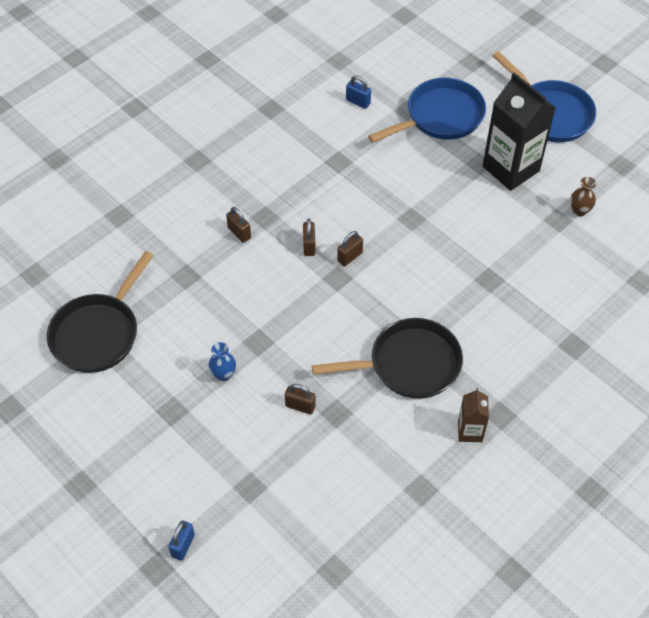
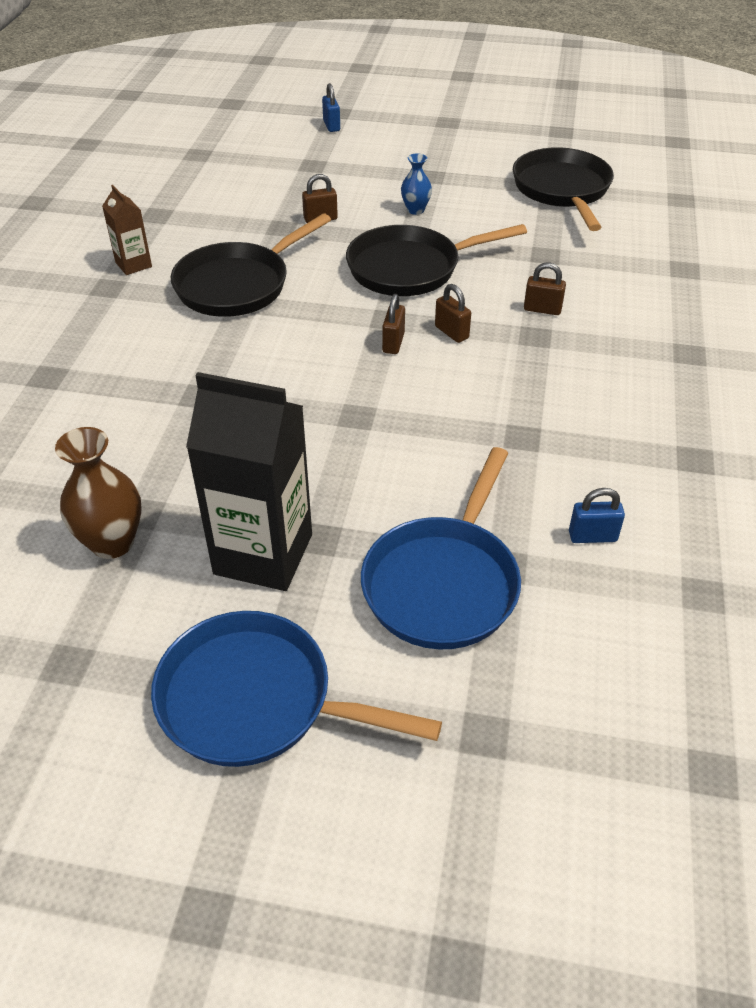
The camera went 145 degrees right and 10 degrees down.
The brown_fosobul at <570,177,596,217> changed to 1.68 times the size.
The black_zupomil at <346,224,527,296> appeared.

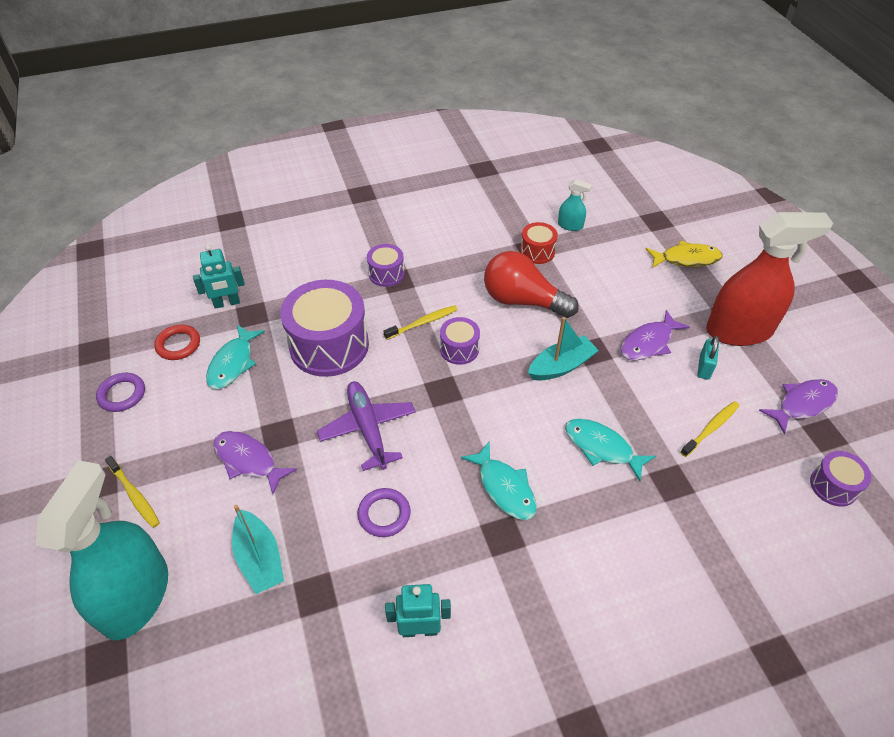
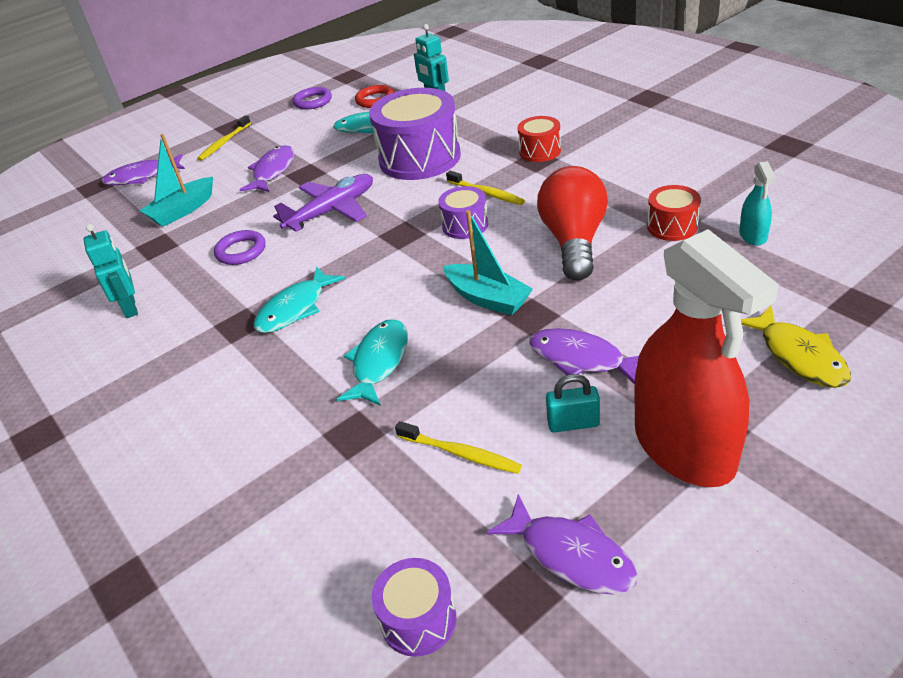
The camera went 75 degrees right and 10 degrees down.
The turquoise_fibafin at <36,460,168,640> was replaced by the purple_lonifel at <102,154,185,185>.
The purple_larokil at <367,244,404,287> became the red_larokil at <518,116,561,162>.

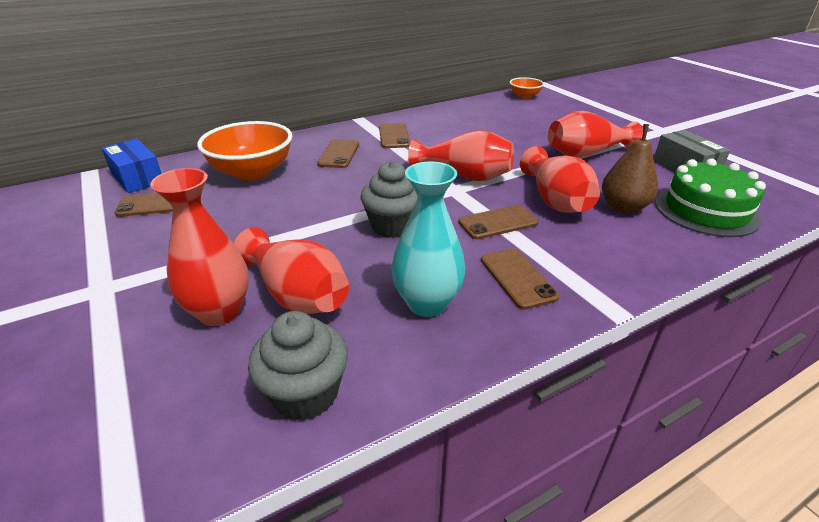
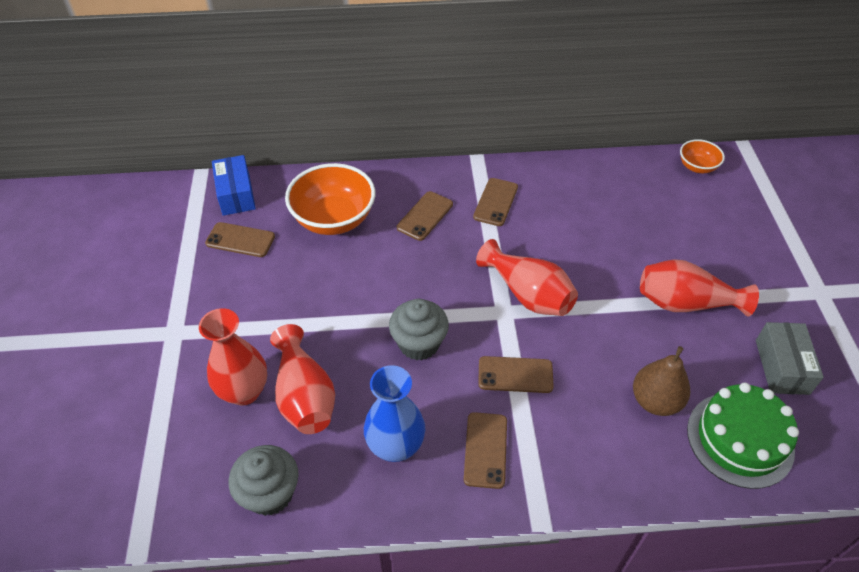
The camera went 25 degrees right and 15 degrees up.
The turquoise_fosobul at <391,161,466,317> became the blue_fosobul at <364,365,425,462>.
The red_fosobul at <520,146,600,213> disappeared.

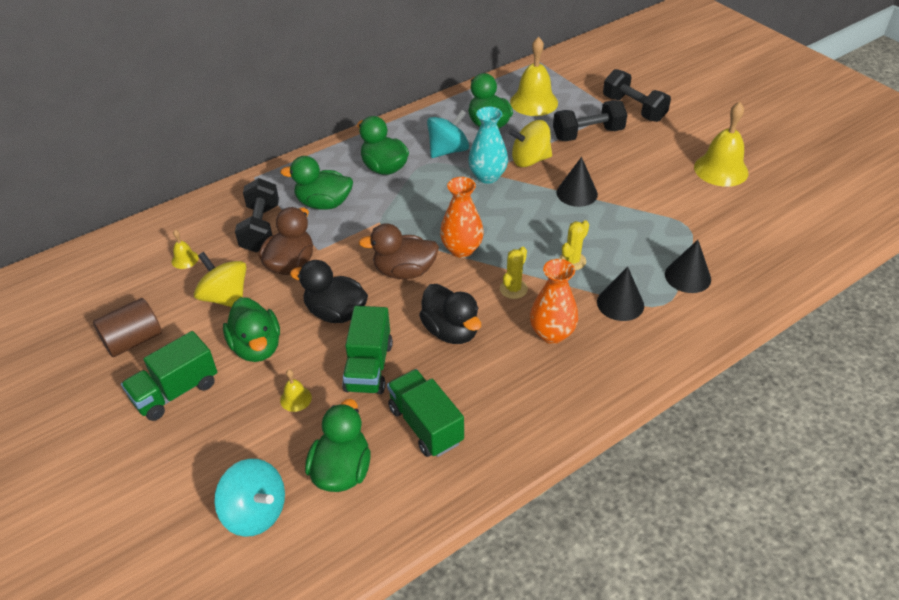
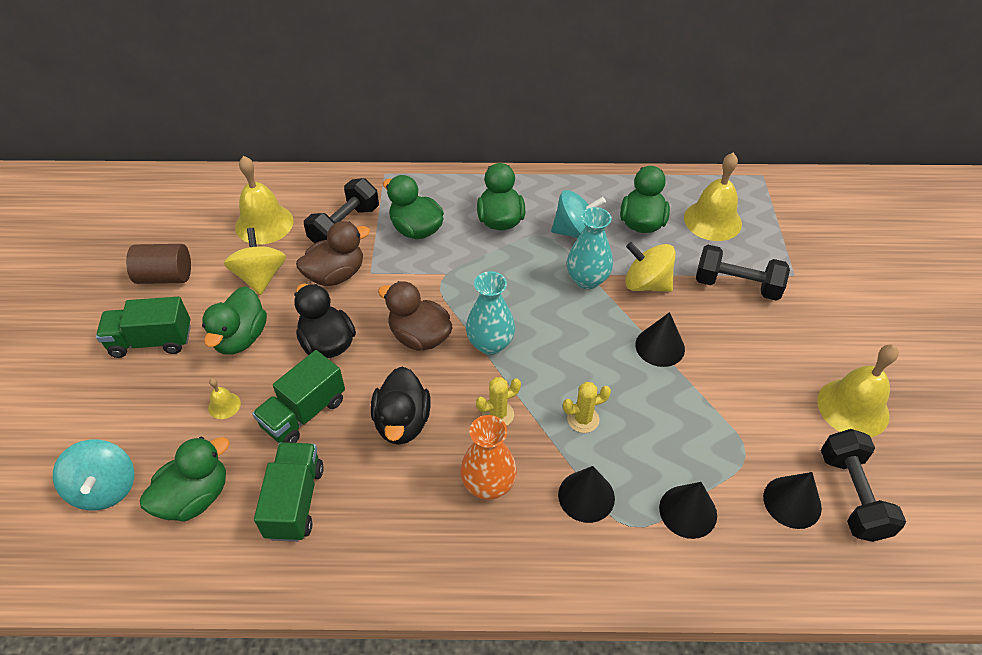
The camera went 35 degrees right and 5 degrees up.
The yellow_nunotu at <171,230,199,269> changed to 2.18 times the size.
The orange_fosobul at <440,177,484,258> became the turquoise_fosobul at <466,271,515,355>.
The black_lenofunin at <763,472,822,529> appeared.
The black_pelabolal moved from <603,69,671,122> to <821,429,906,542>.

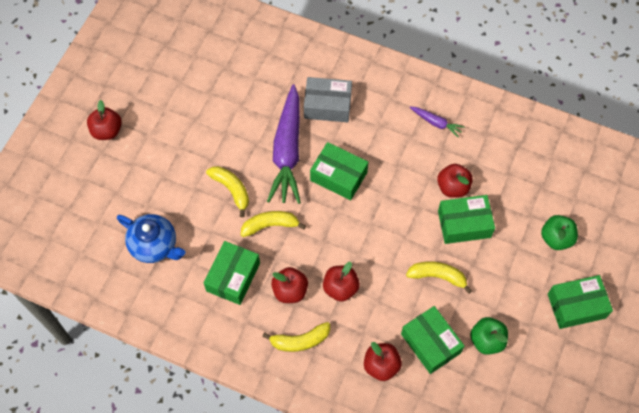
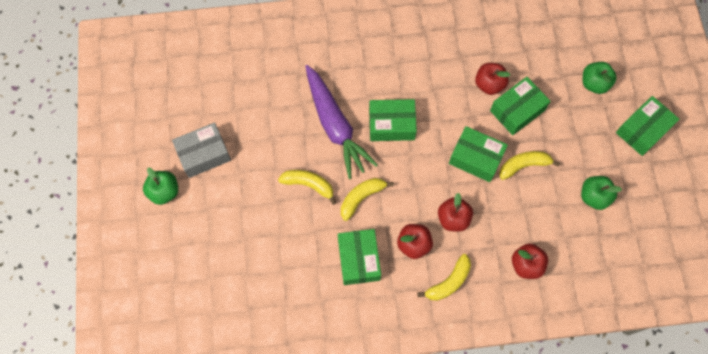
The camera went 30 degrees left and 5 degrees up.
The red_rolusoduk at <87,100,122,140> became the green_rolusoduk at <143,168,178,205>.
The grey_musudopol moved from <304,77,352,122> to <172,123,231,178>.
The green_musudopol moved from <401,306,465,374> to <449,126,508,182>.
The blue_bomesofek at <117,214,185,263> disappeared.
The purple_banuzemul at <410,107,465,138> disappeared.

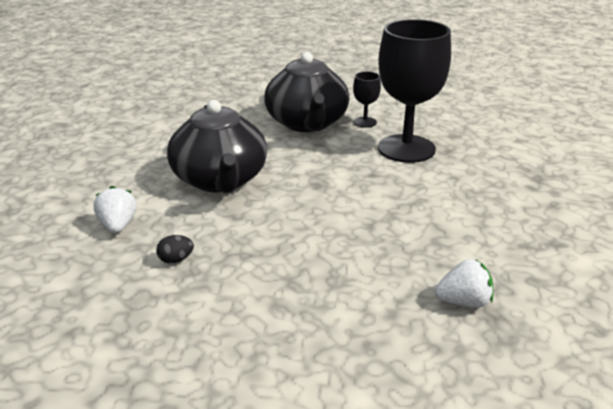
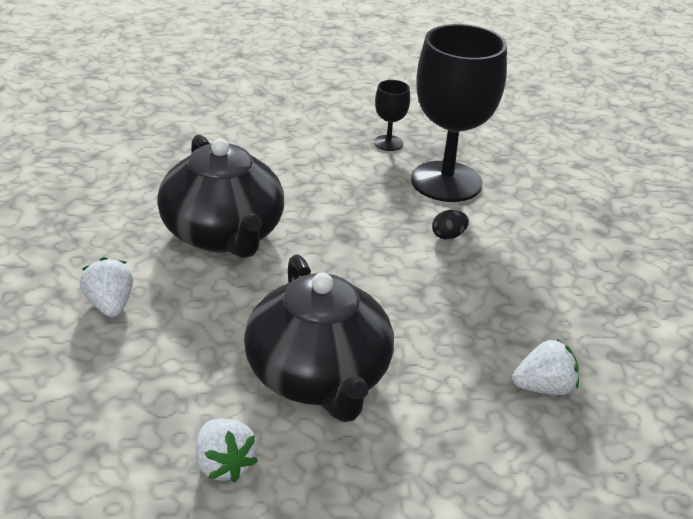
The camera went 10 degrees left and 5 degrees up.
The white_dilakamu at <196,419,258,482> appeared.
The black_bomesofek moved from <264,52,349,132> to <244,254,394,422>.
The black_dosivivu moved from <156,235,194,263> to <432,210,469,240>.

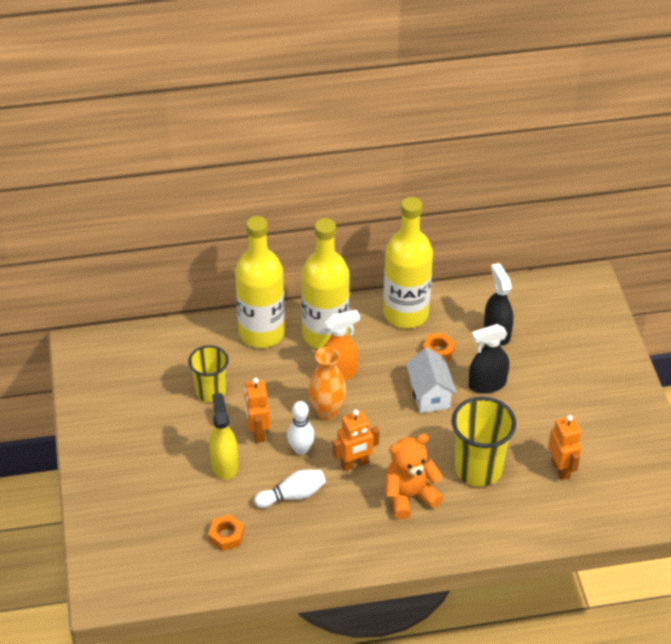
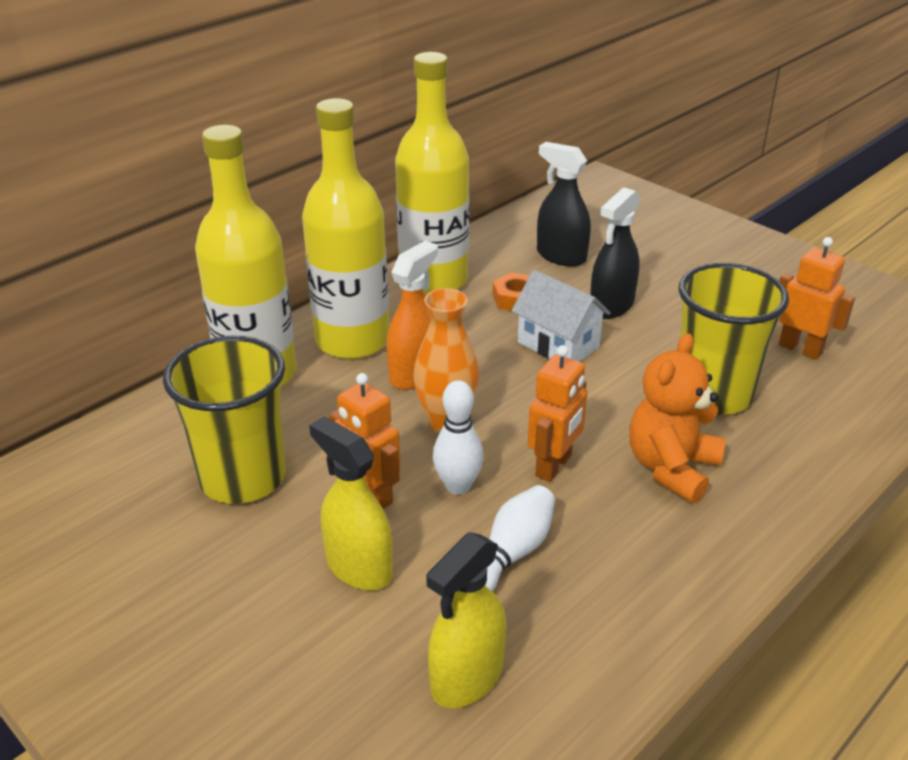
The camera went 35 degrees left and 10 degrees down.
The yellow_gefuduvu at <188,345,229,402> changed to 1.52 times the size.
The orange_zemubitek at <208,514,244,551> was replaced by the yellow_fibafin at <426,532,507,708>.

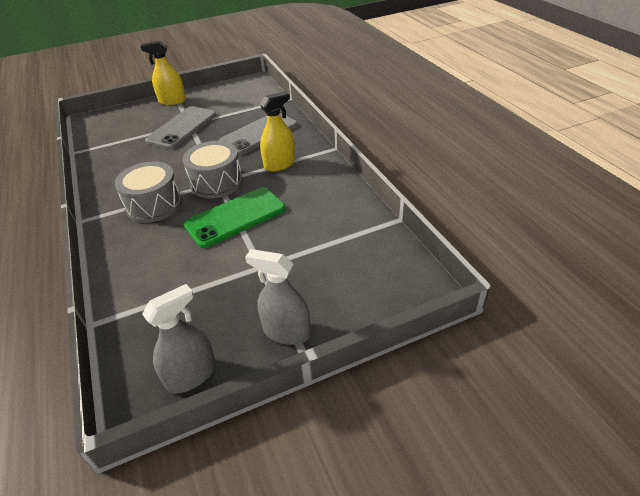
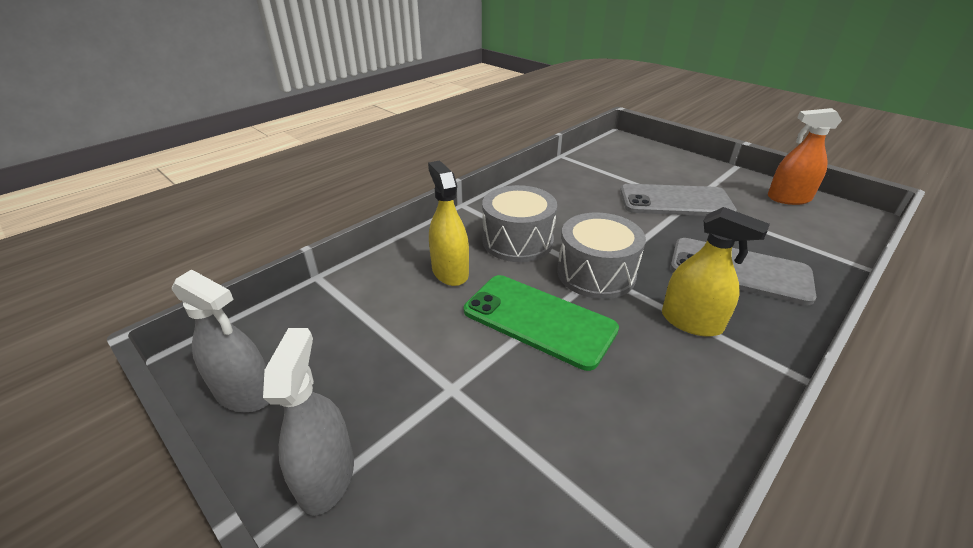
The camera went 65 degrees right and 5 degrees down.
The yellow_fibafin moved from <140,41,186,105> to <428,161,469,286>.
The orange_fibafin at <768,108,842,205> appeared.

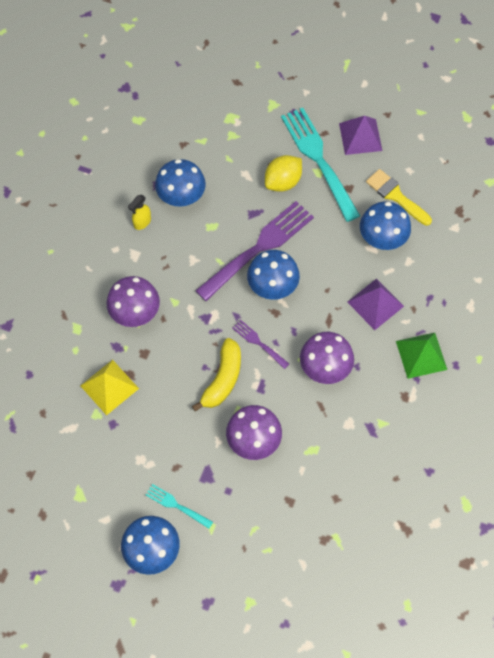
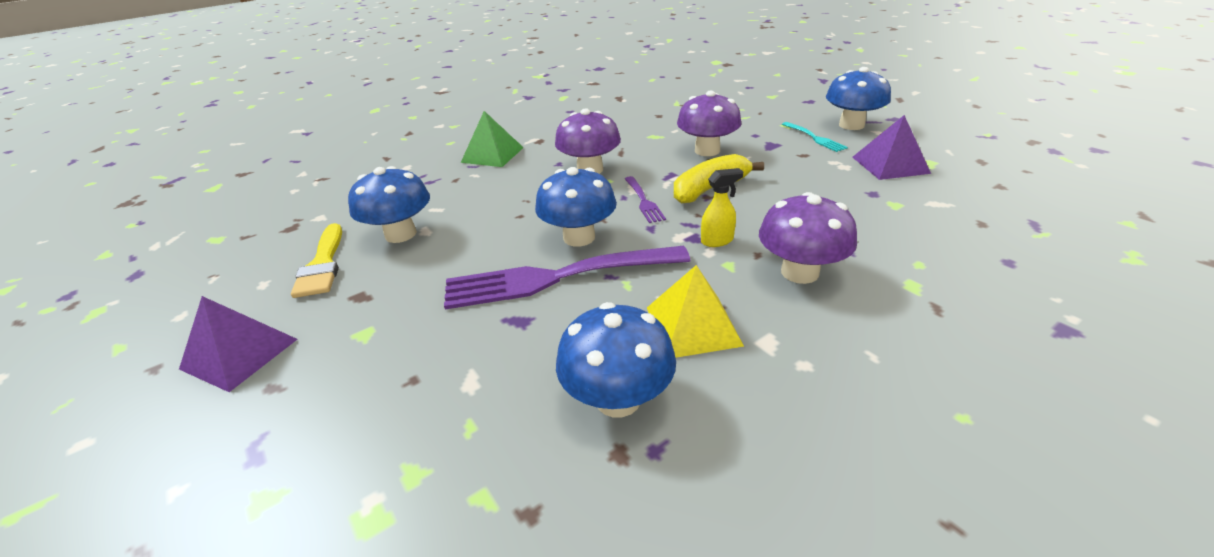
The camera went 145 degrees left and 30 degrees down.
The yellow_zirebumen moved from <80,360,139,415> to <647,265,744,358>.
The yellow_fibafin moved from <128,195,151,230> to <701,168,743,247>.
The purple_zirebumen moved from <347,278,404,330> to <852,115,931,180>.
The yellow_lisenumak at <265,155,302,192> disappeared.
The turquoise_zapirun at <281,108,360,222> disappeared.

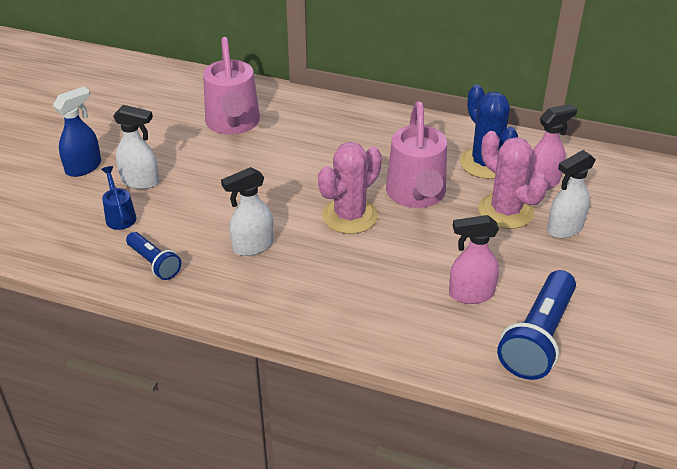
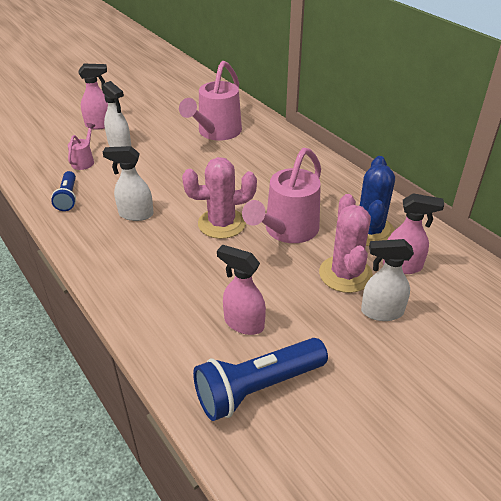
The camera went 35 degrees right and 0 degrees up.
The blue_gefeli at <101,166,136,230> became the pink_gefeli at <68,123,95,170>.
The blue_fibafin at <53,87,101,177> became the pink_fibafin at <79,64,108,130>.

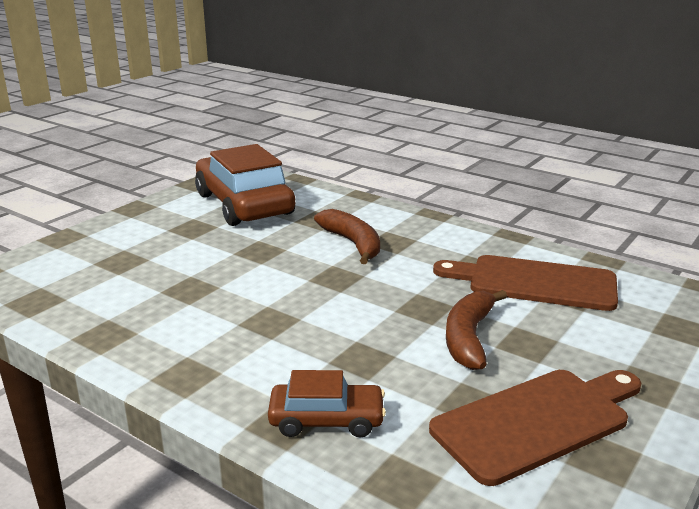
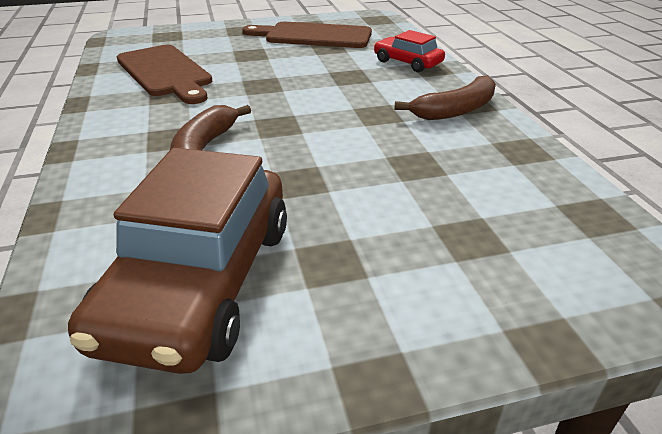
The camera went 140 degrees left and 10 degrees up.
The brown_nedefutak at <268,370,386,438> became the red_nedefutak at <374,30,445,72>.
The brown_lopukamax moved from <446,290,507,370> to <394,75,496,120>.

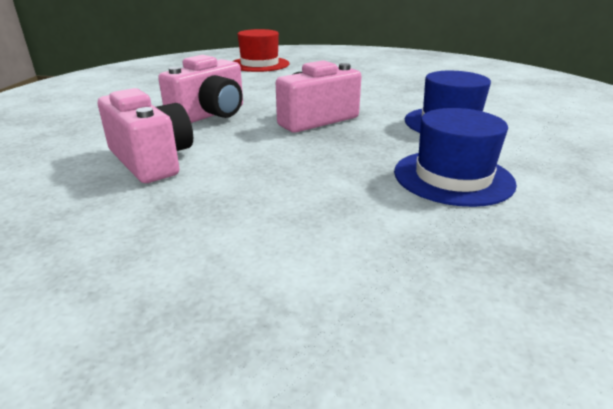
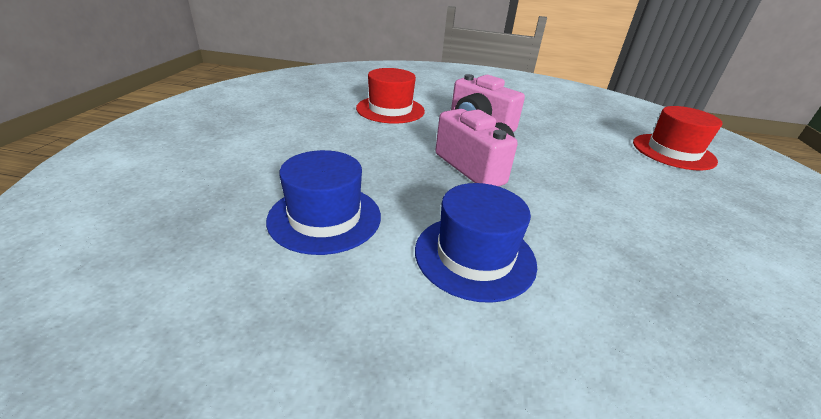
The camera went 90 degrees right and 5 degrees up.
The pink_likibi at <98,88,193,183> was replaced by the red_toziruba at <356,68,425,124>.

